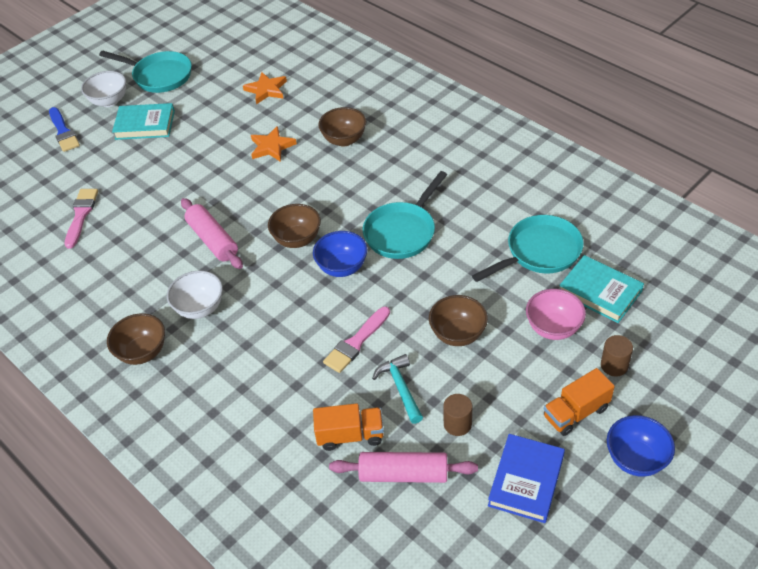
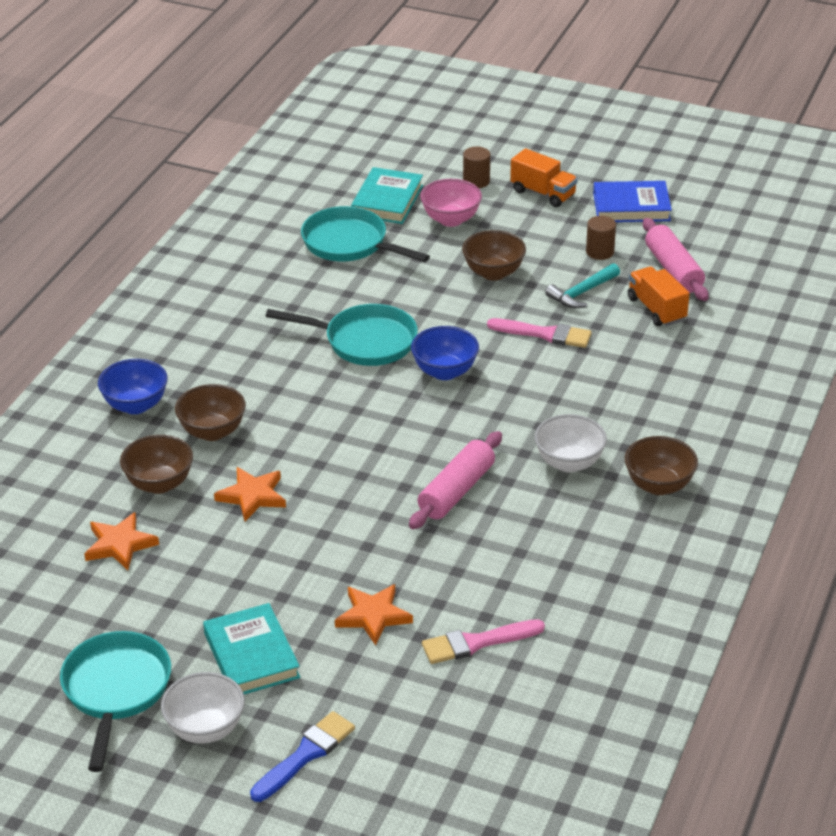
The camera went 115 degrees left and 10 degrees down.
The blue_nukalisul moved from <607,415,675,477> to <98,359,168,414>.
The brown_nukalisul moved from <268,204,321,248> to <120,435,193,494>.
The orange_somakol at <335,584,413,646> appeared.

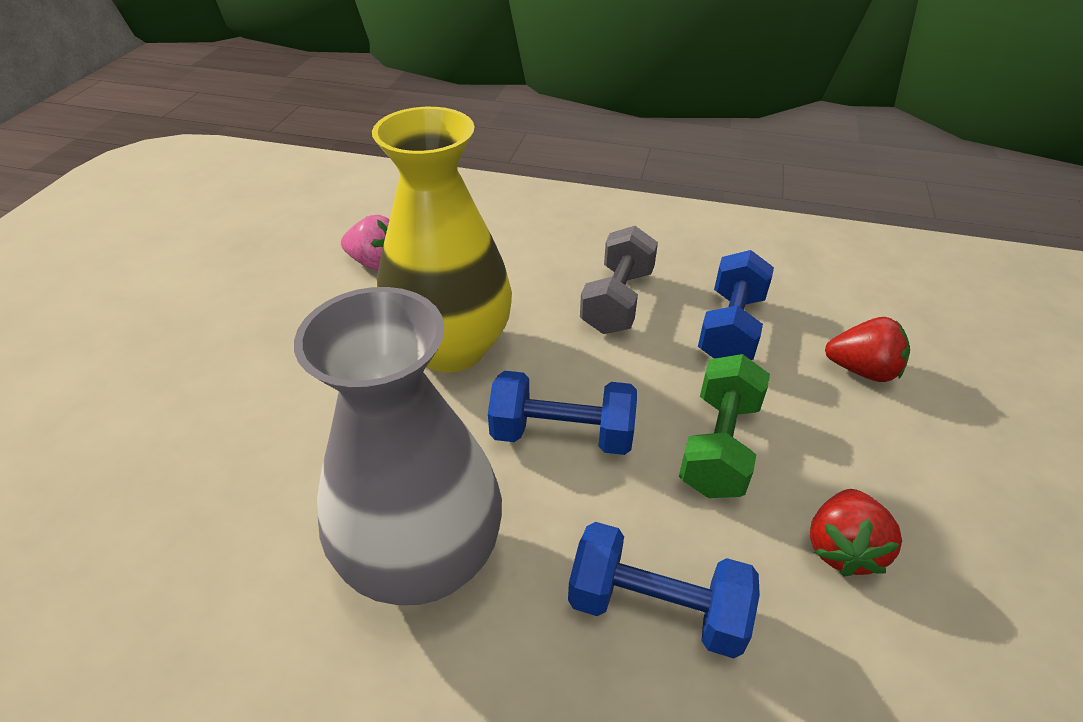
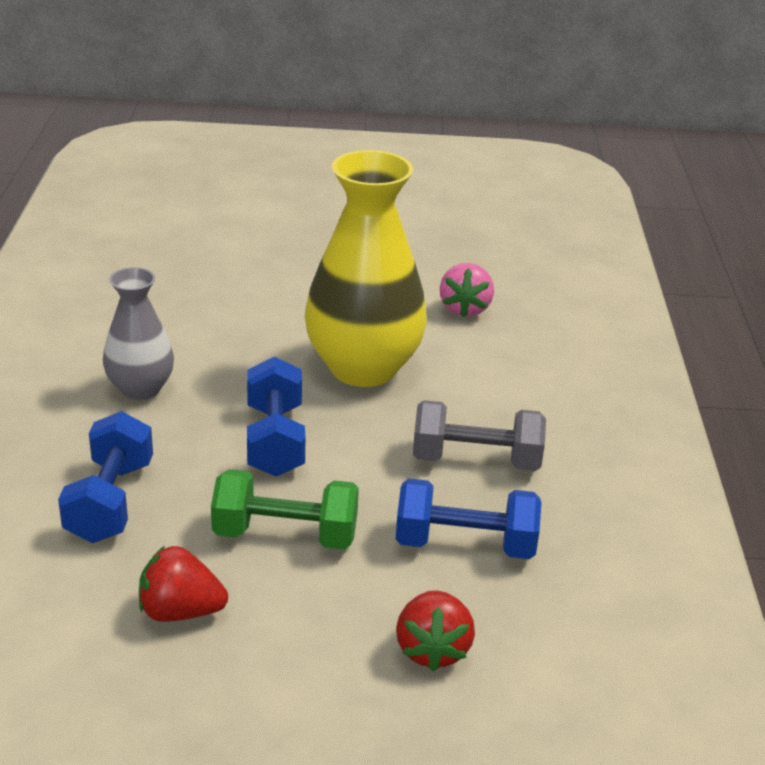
The camera went 75 degrees right and 10 degrees down.
The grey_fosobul at <294,287,502,605> changed to 0.56 times the size.

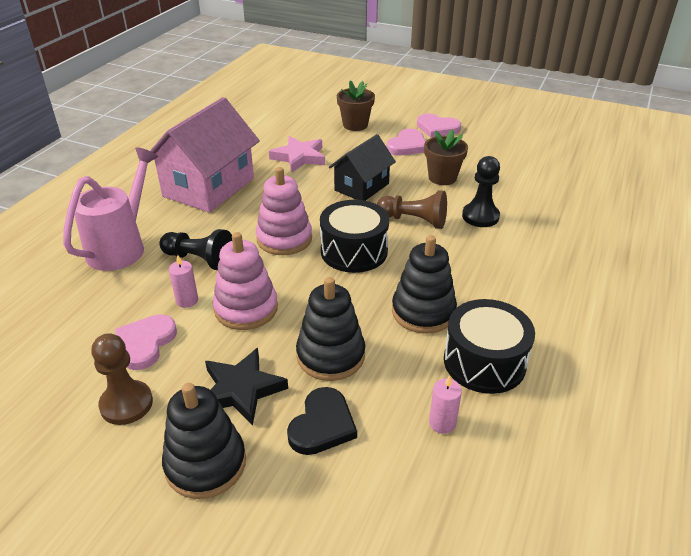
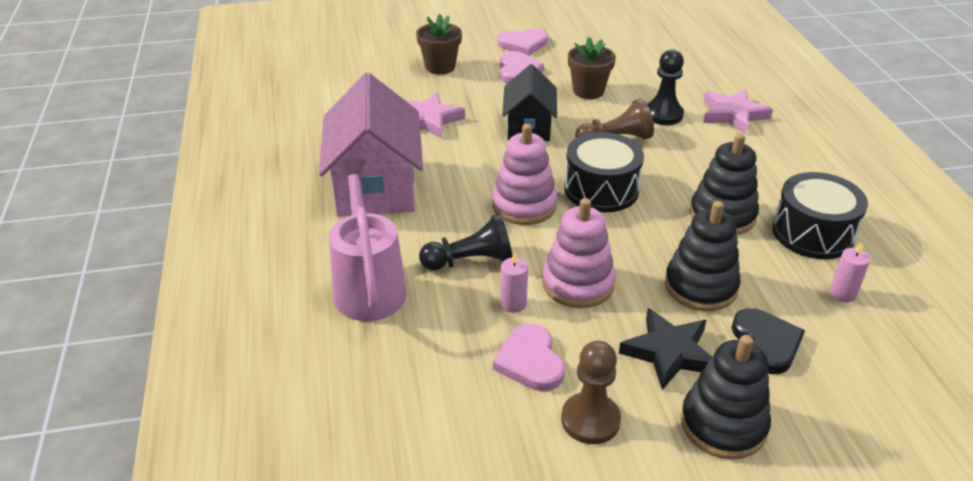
The camera went 35 degrees left and 0 degrees up.
The pink_somakol at <703,89,773,135> appeared.

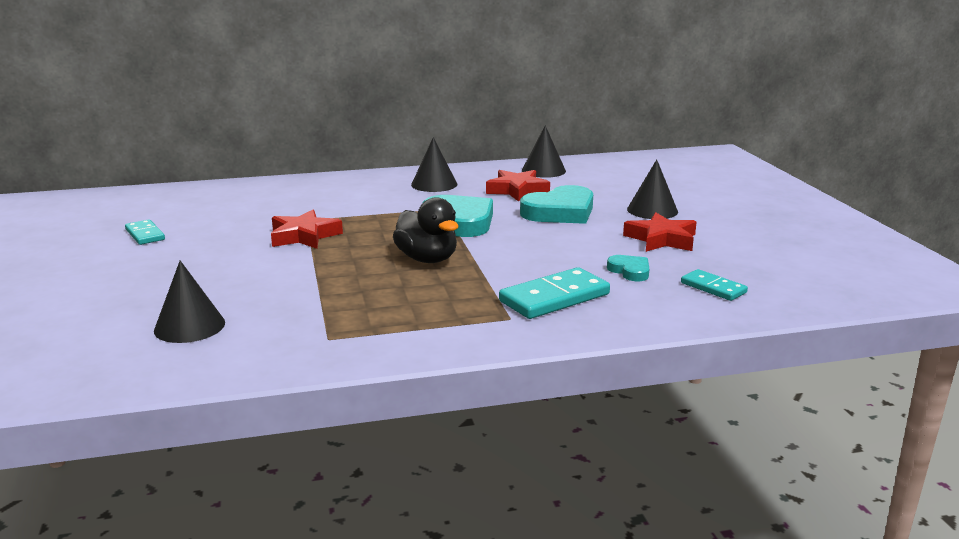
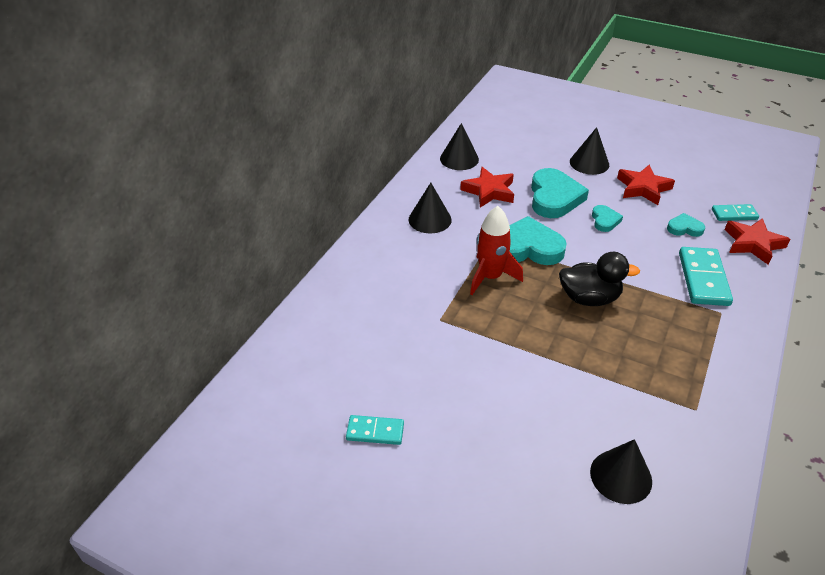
The camera went 50 degrees left and 20 degrees up.
The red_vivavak at <470,206,523,295> appeared.
The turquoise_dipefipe at <592,205,623,232> appeared.
The red_somakol moved from <271,210,343,249> to <725,218,790,265>.

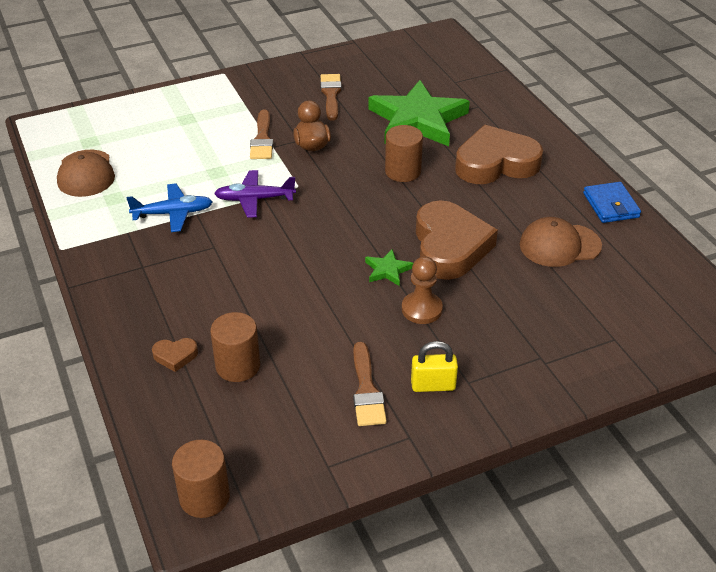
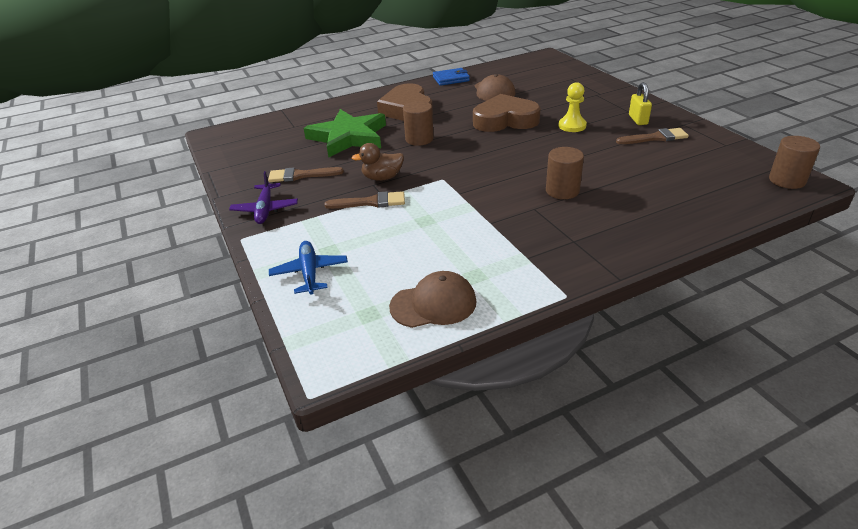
The camera went 90 degrees left and 5 degrees down.
The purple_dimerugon moved from <214,170,296,218> to <229,171,298,224>.
The blue_dimerugon moved from <126,183,213,232> to <269,241,348,294>.
The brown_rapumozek moved from <210,312,260,382> to <546,147,584,199>.
The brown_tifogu at <402,256,443,324> became the yellow_tifogu at <558,82,587,132>.
The brown_dipefipe at <152,338,198,372> disappeared.
The green_somakol at <365,249,413,286> disappeared.

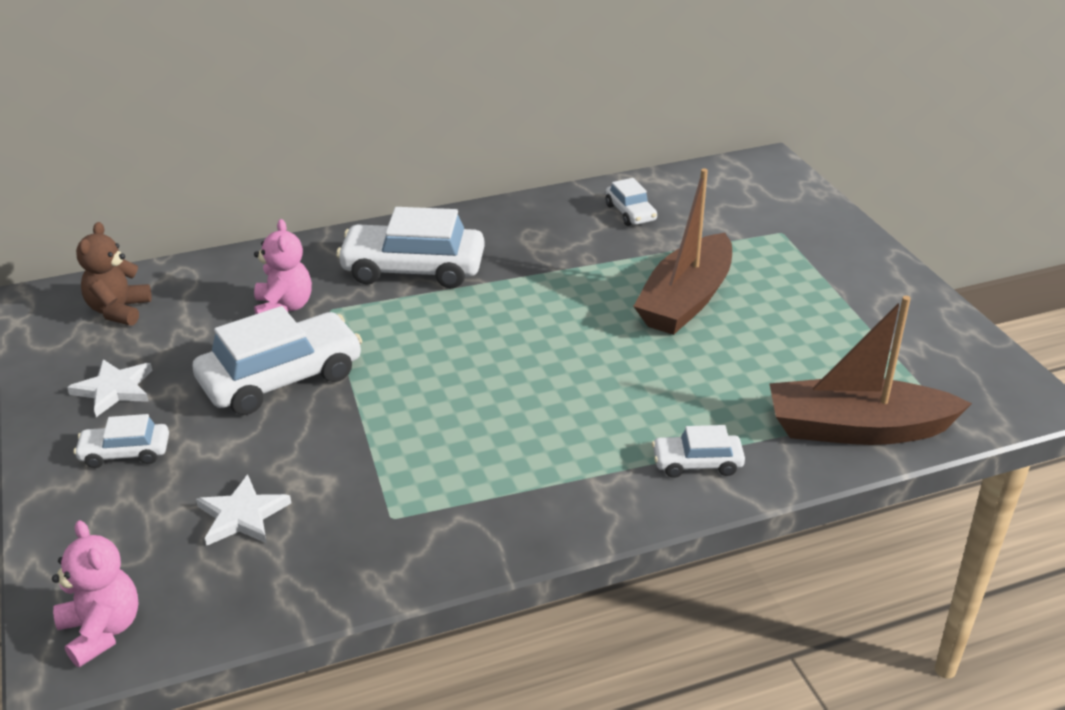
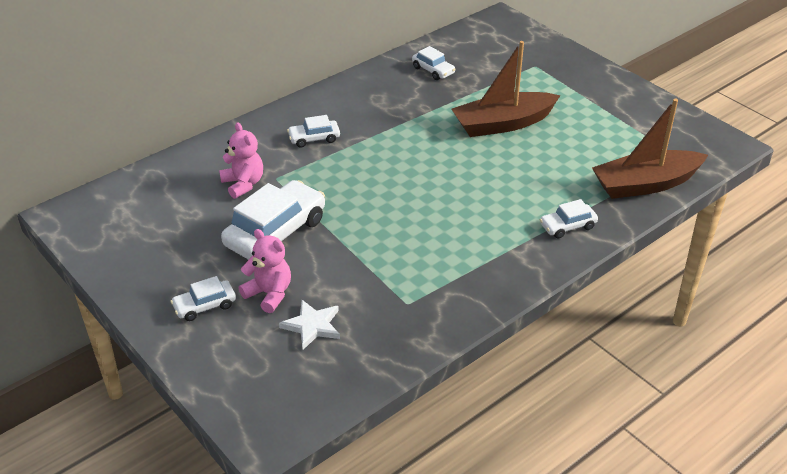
The camera went 20 degrees left and 5 degrees up.
The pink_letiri moved from <52,520,139,667> to <239,229,291,313>.
The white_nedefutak at <336,207,485,288> changed to 0.51 times the size.
The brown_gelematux at <633,169,732,335> turned 60 degrees clockwise.
The white_somakol at <67,359,153,417> disappeared.
The brown_letiri at <76,222,152,326> disappeared.

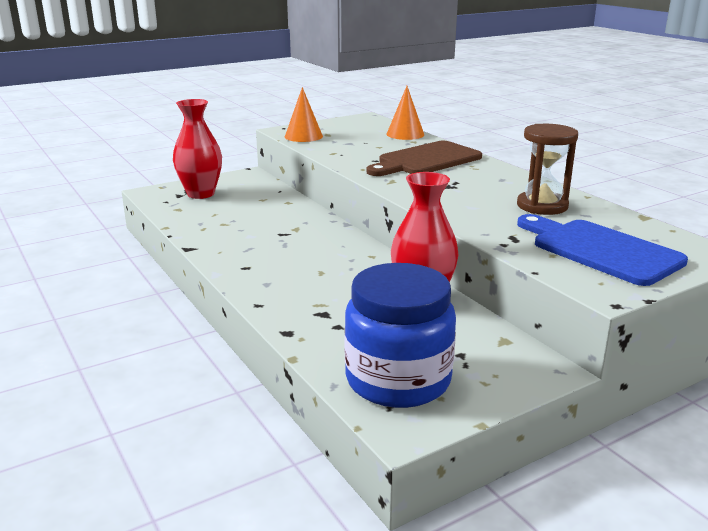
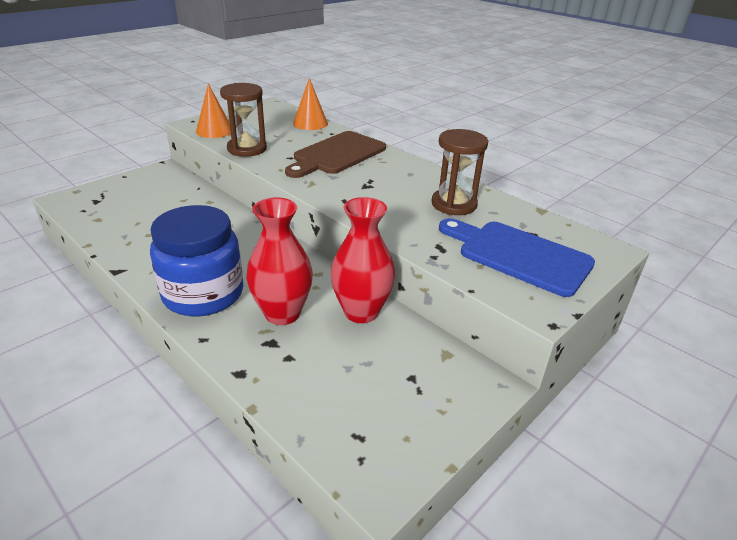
The camera went 15 degrees left and 10 degrees up.
The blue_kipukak moved from <345,263,456,408> to <150,205,243,317>.
The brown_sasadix at <220,83,267,157> appeared.
The red_fosobul moved from <173,99,222,199> to <246,197,313,325>.

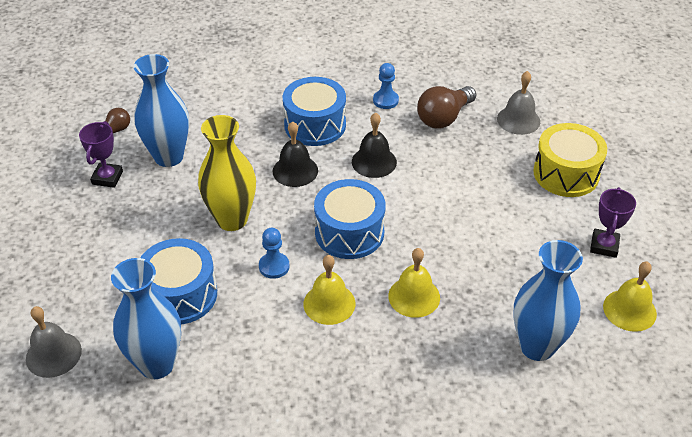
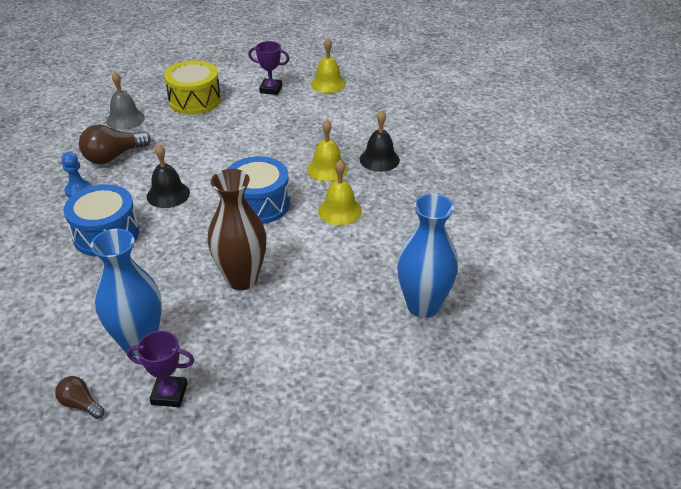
The camera went 95 degrees left and 5 degrees down.
The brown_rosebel at <417,86,476,129> turned 105 degrees clockwise.
The yellow_fosobul at <198,115,256,231> became the brown_fosobul at <208,169,267,290>.
The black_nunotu moved from <273,121,318,187> to <359,110,400,172>.
The grey_nunotu at <26,306,82,378> disappeared.
The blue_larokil at <141,238,217,324> disappeared.
The blue_tifogu at <259,228,289,279> disappeared.
The blue_fosobul at <514,240,583,361> disappeared.

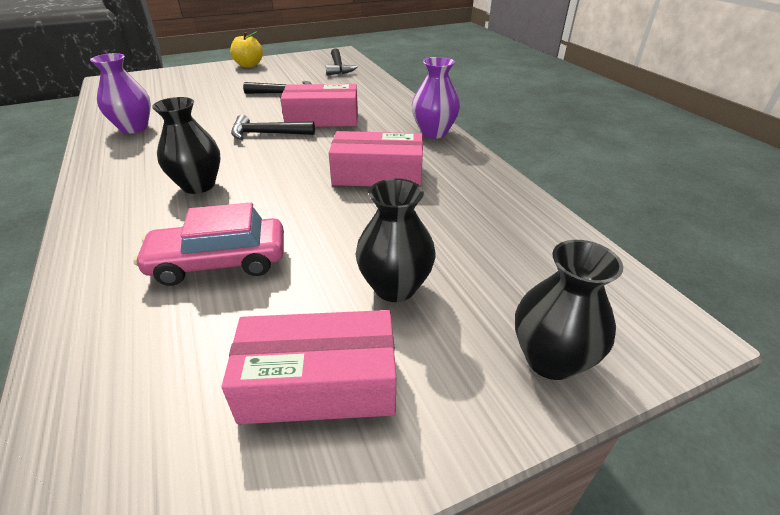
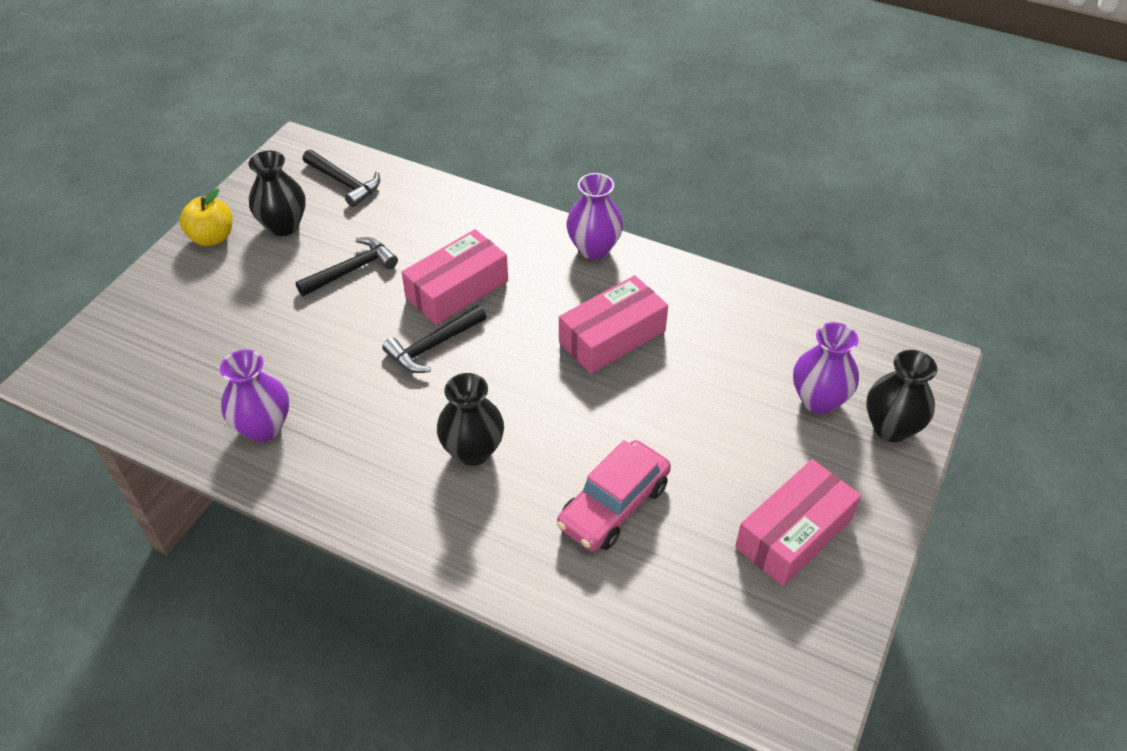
The camera went 40 degrees left and 10 degrees up.
The black_fosobul moved from <355,178,436,302> to <248,151,306,236>.
The purple_fosobul at <793,322,859,414> appeared.

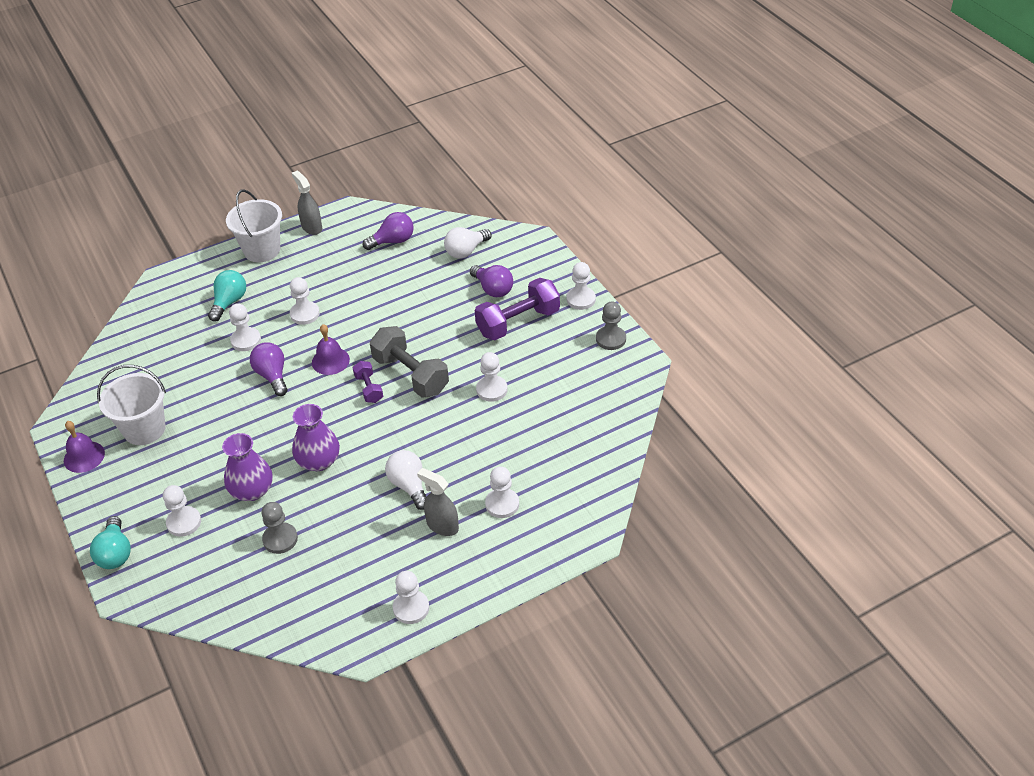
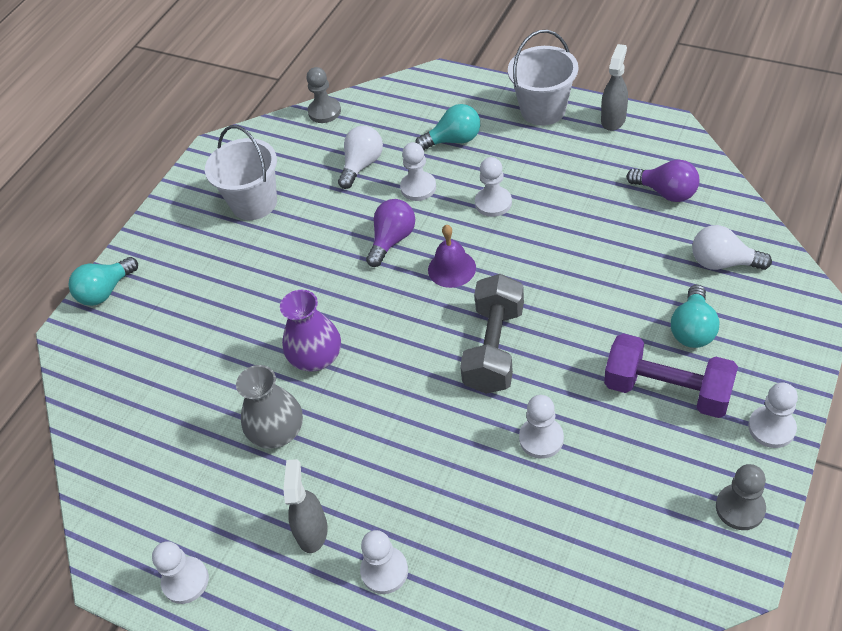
The camera went 60 degrees right and 5 degrees up.
The grey_fosobul at <236,365,303,449> appeared.
The grey_tifogu moved from <262,502,298,554> to <306,67,341,123>.
The white_rosebel moved from <385,450,426,510> to <338,126,383,189>.
The purple_rosebel at <470,265,513,297> became the turquoise_rosebel at <671,285,719,348>.
The purple_nunotu at <64,421,105,473> disappeared.
The white_tifogu at <163,485,201,537> disappeared.
The purple_fosobul at <222,433,273,501> disappeared.
The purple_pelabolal at <352,361,383,403> disappeared.

